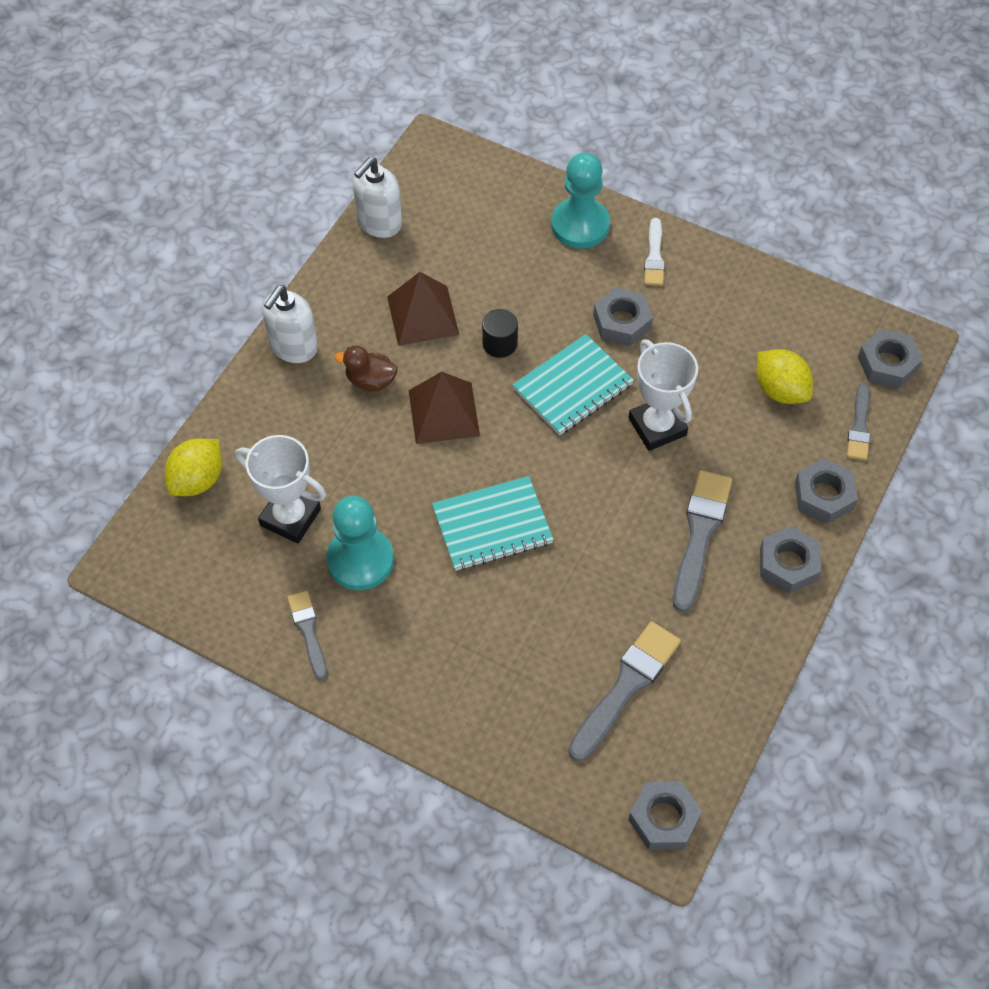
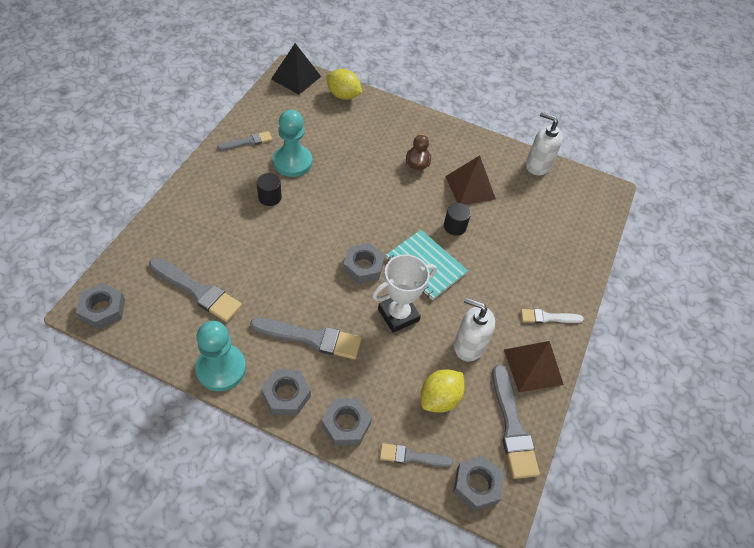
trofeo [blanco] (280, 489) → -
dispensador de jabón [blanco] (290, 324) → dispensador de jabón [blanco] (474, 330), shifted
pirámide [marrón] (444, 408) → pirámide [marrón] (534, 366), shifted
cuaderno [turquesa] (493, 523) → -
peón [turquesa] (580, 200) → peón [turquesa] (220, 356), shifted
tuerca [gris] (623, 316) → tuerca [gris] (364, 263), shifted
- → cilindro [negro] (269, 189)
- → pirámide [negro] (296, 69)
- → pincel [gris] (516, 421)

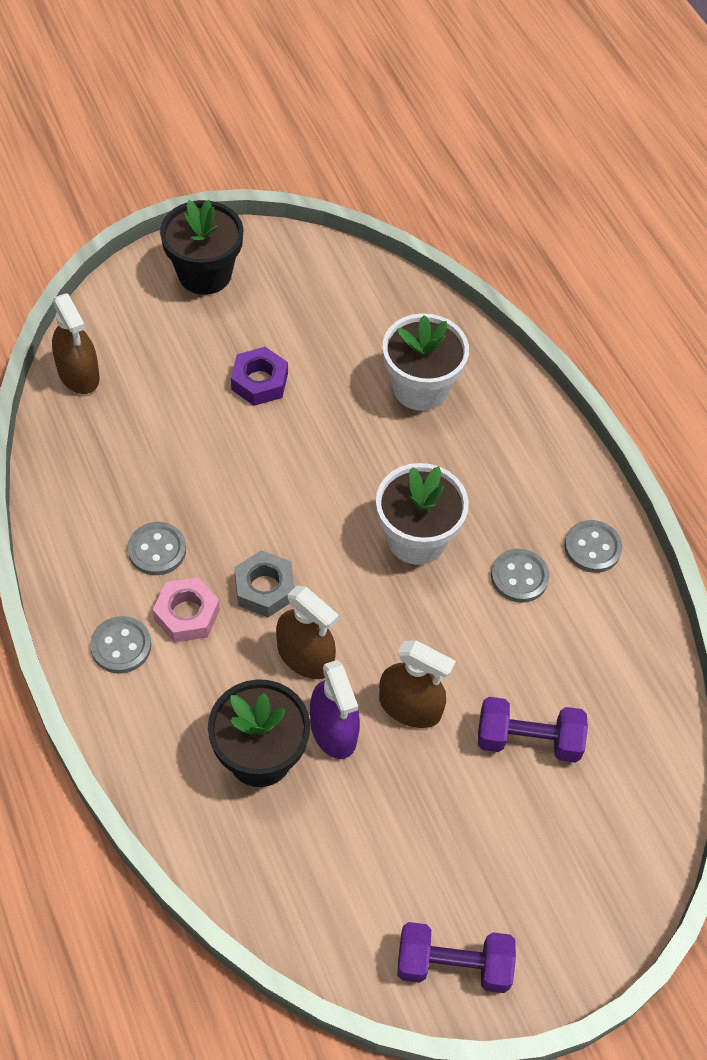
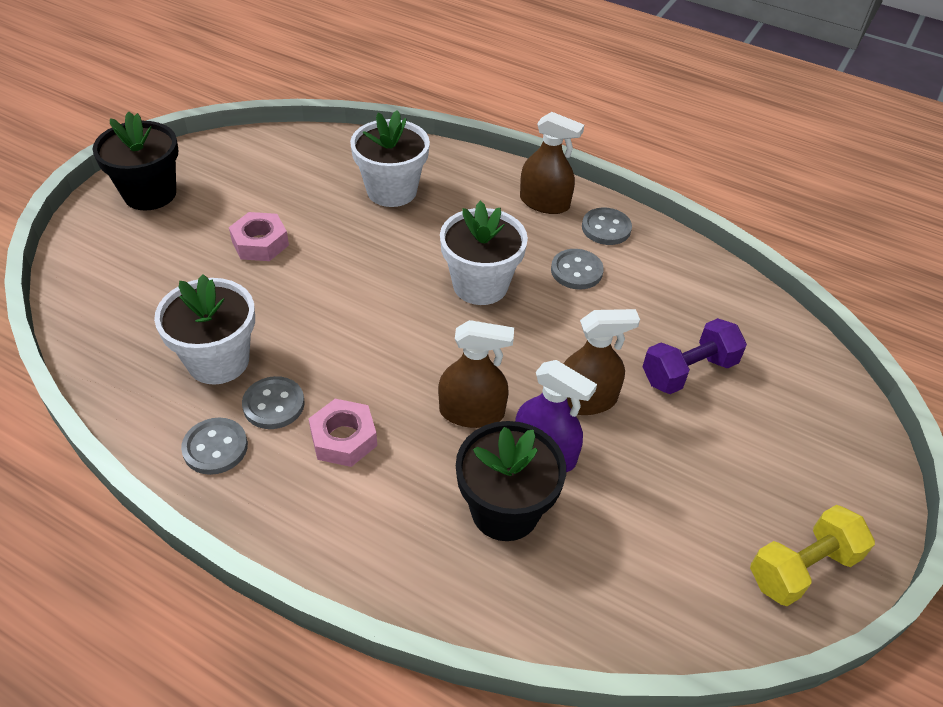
pulverizador [marrón] (76, 343) → pulverizador [marrón] (552, 163), shifted
botón [gris] (120, 645) → botón [gris] (214, 446), shifted
tuerca [morado] (259, 376) → tuerca [rosa] (259, 236)
tuerca [gris] (265, 584) → -
mancuerna [morado] (456, 957) → mancuerna [amarillo] (812, 555)
- → maceta [blanco] (204, 329)

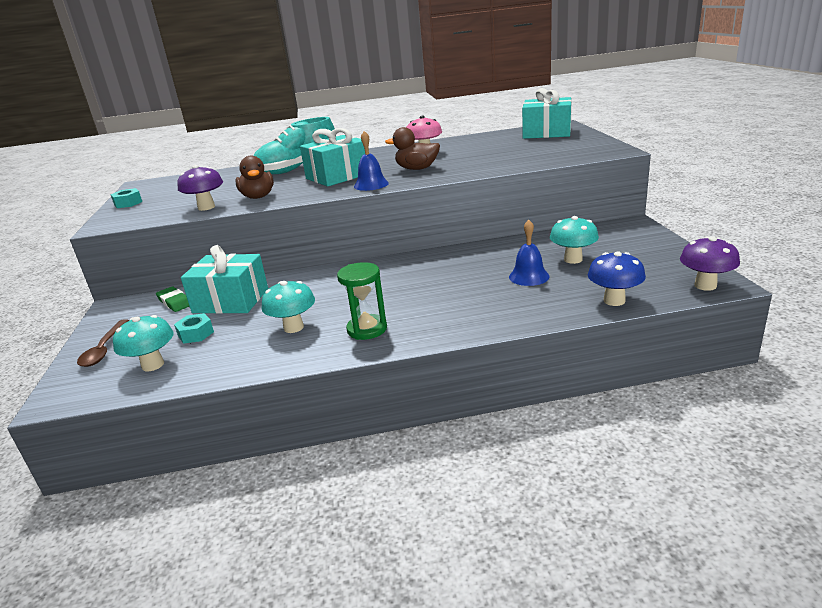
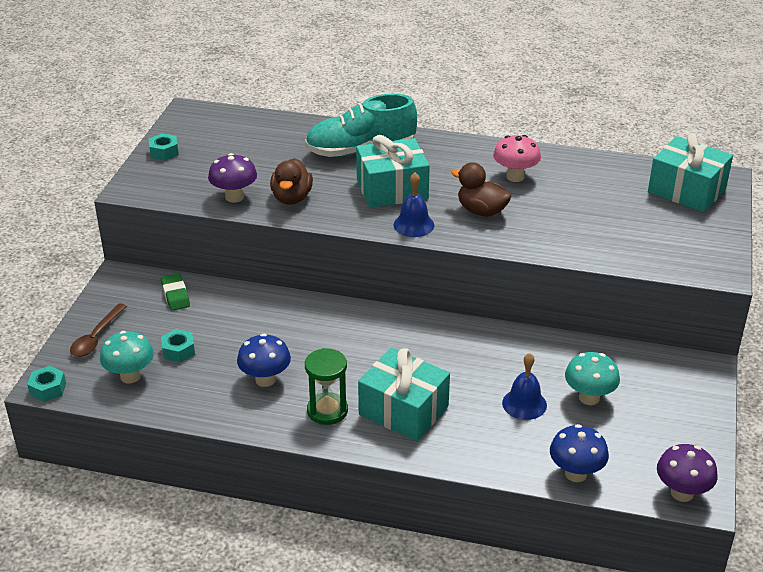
regalo [turquesa] (224, 279) → regalo [turquesa] (404, 394), shifted
seta [turquesa] (288, 307) → seta [azul] (264, 360)
- → tuerca [turquesa] (46, 384)

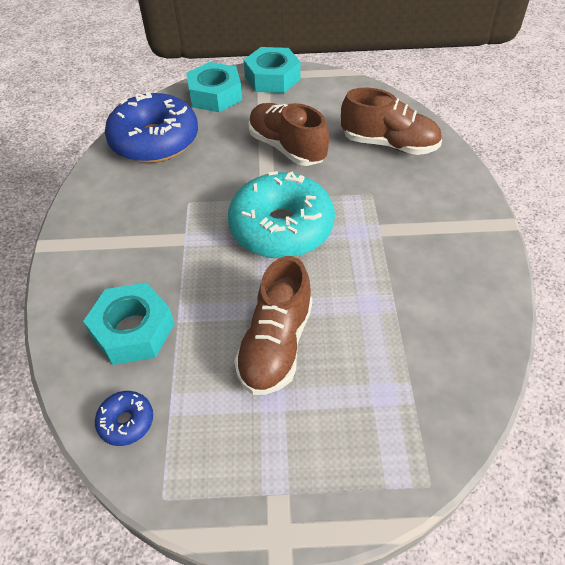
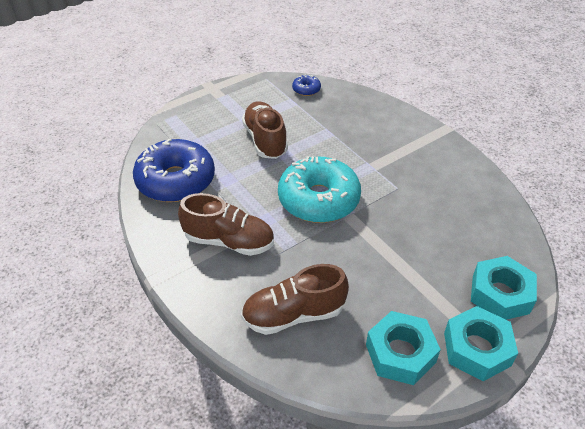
tuerca [turquesa] (128, 324) → tuerca [turquesa] (403, 348), shifted
rosquilla [azul] (151, 127) → rosquilla [azul] (174, 170), shifted
zapato [marrón] (288, 134) → zapato [marrón] (226, 224), shifted

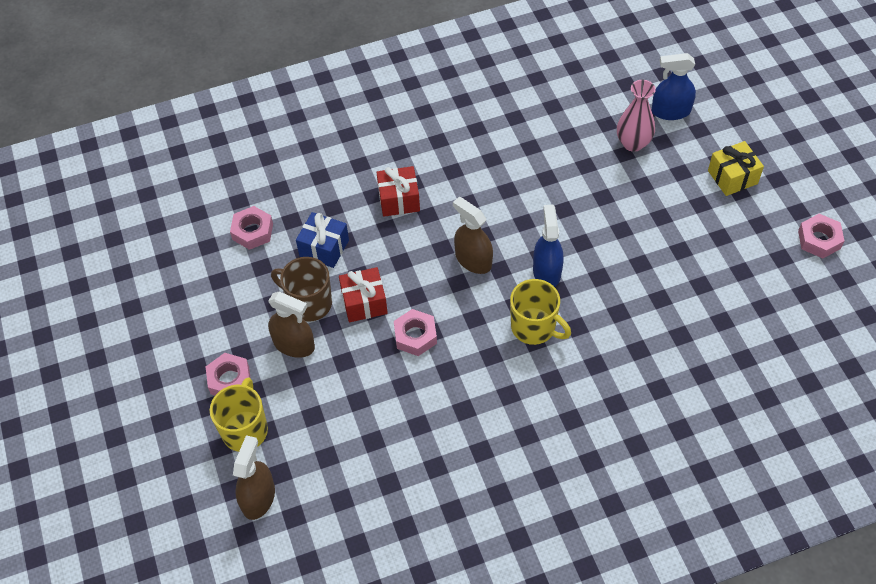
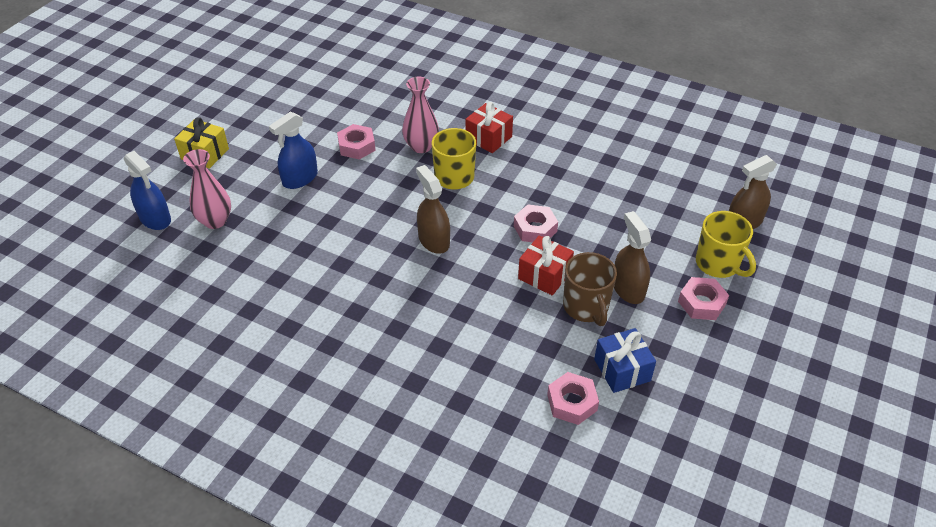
taza [amarillo] (239, 414) → taza [amarillo] (726, 244), 90 degrees counterclockwise
regalo [azul] (322, 240) → regalo [azul] (625, 360), shifted
regalo [rojo] (398, 191) → regalo [rojo] (489, 127), shifted
pulverizador [marrón] (473, 235) → pulverizador [marrón] (433, 209), 150 degrees clockwise
pulverizador [azul] (548, 246) → pulverizador [azul] (293, 150), shifted
tuerca [rosa] (821, 236) → tuerca [rosa] (356, 142), shifted
- → florero [rosa] (420, 115)

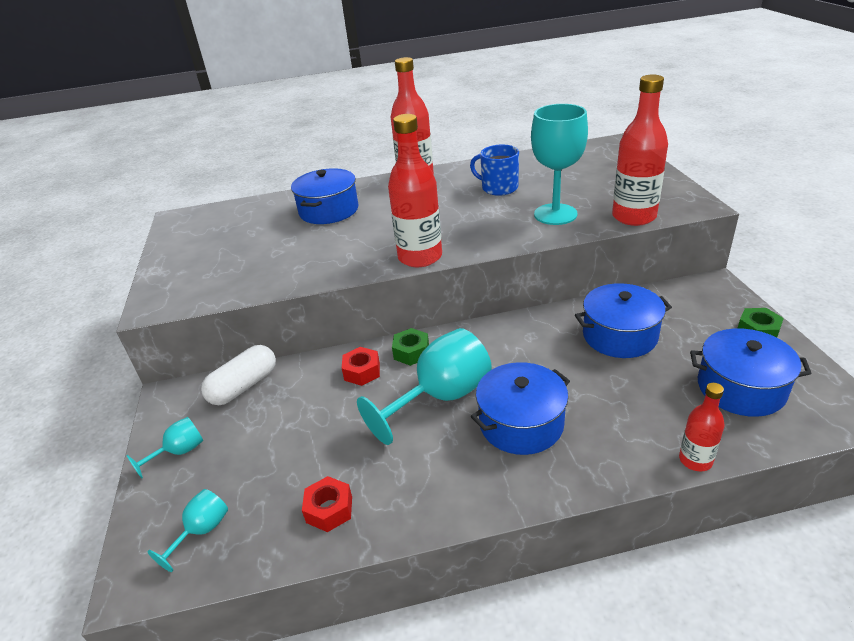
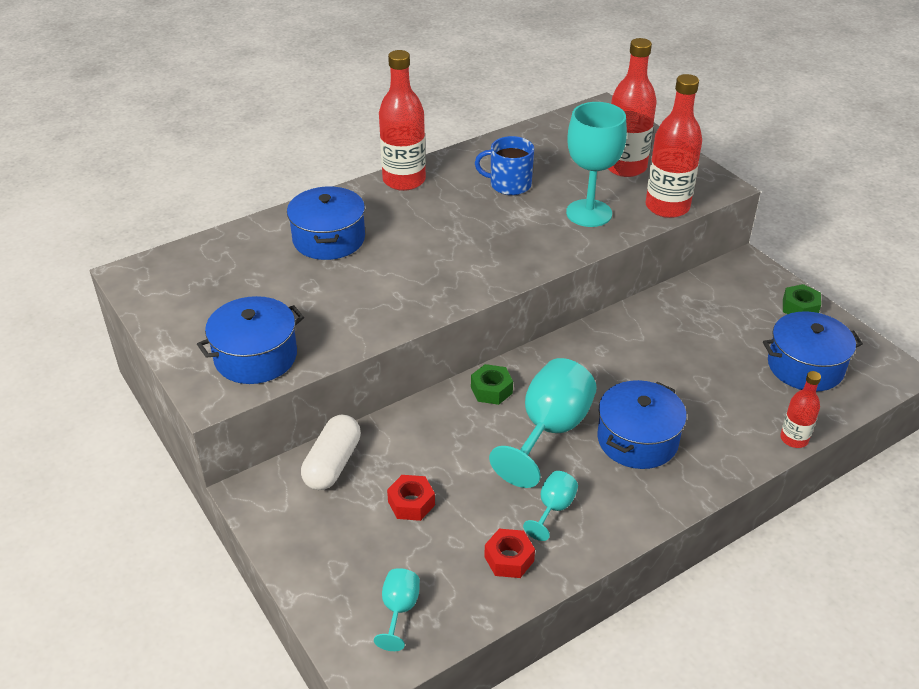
copa [turquesa] (165, 447) → copa [turquesa] (550, 506), shifted
tuerca [rojo] (361, 366) → tuerca [rojo] (411, 498), shifted
botella [rojo] (415, 190) → botella [rojo] (632, 107), shifted
olla [azul] (623, 320) → olla [azul] (250, 340), shifted

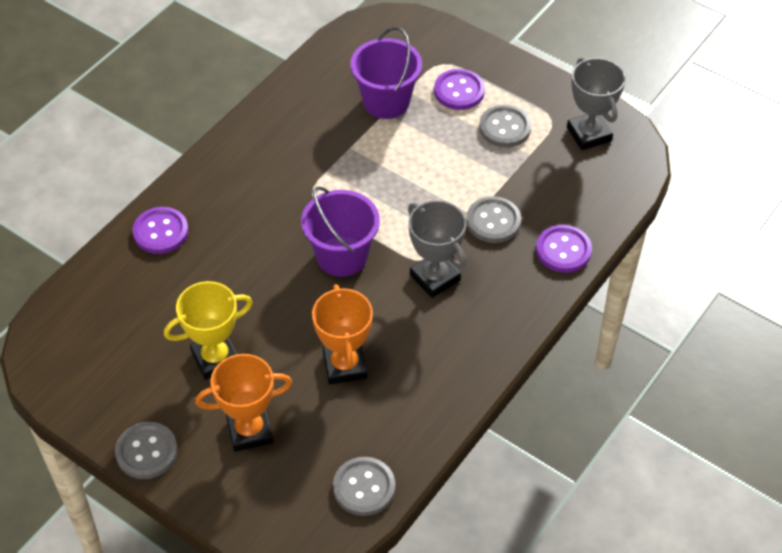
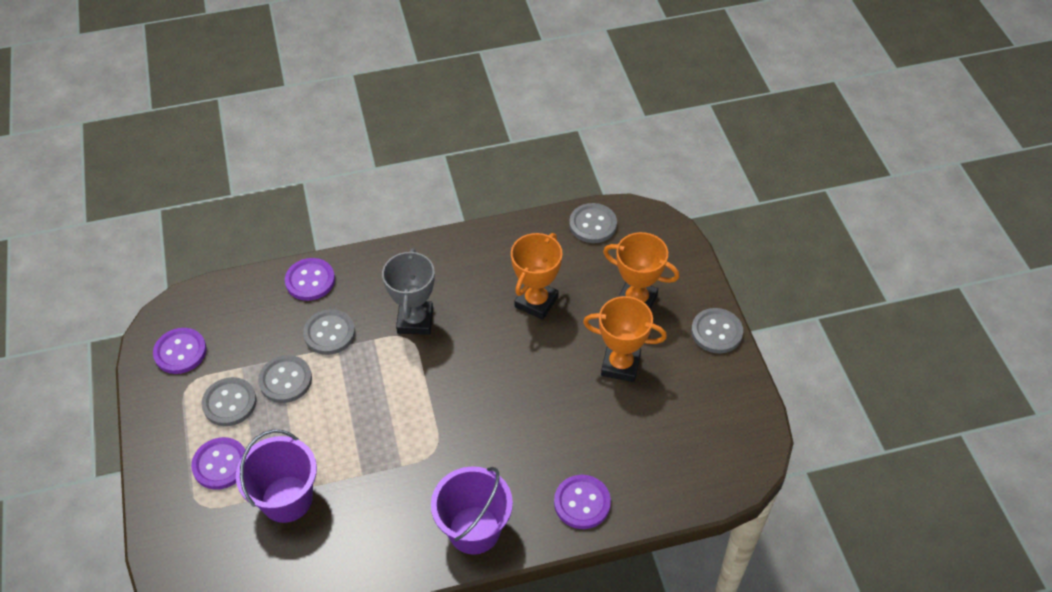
trofeo [amarillo] (208, 330) → trofeo [naranja] (625, 339)
balde [morado] (340, 231) → balde [morado] (472, 510), shifted
trofeo [gris] (596, 103) → botón [morado] (180, 351)
- → botón [gris] (285, 379)

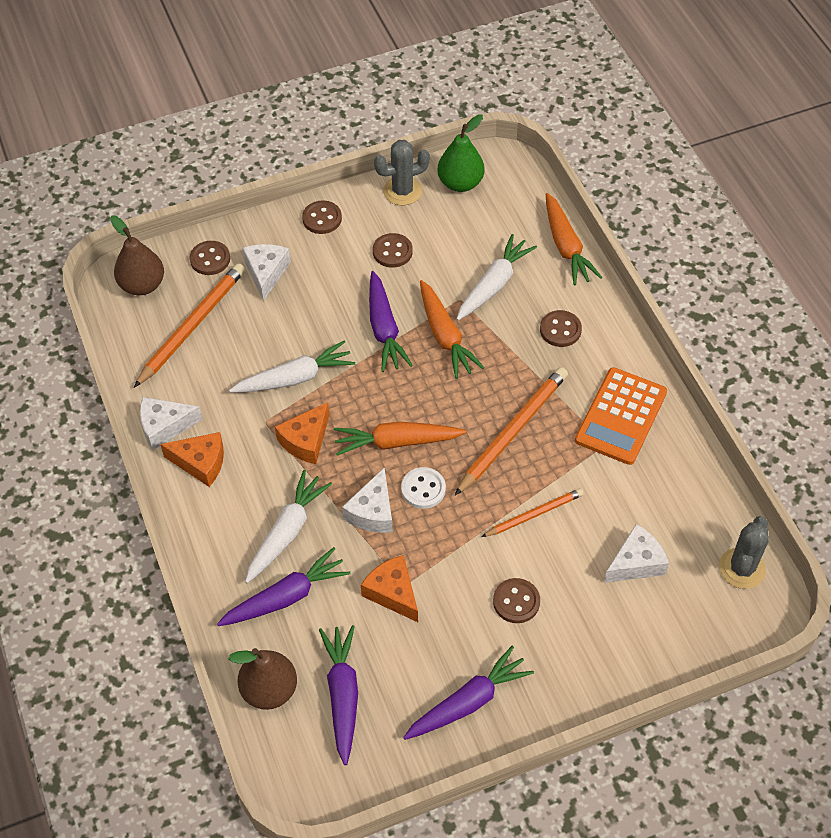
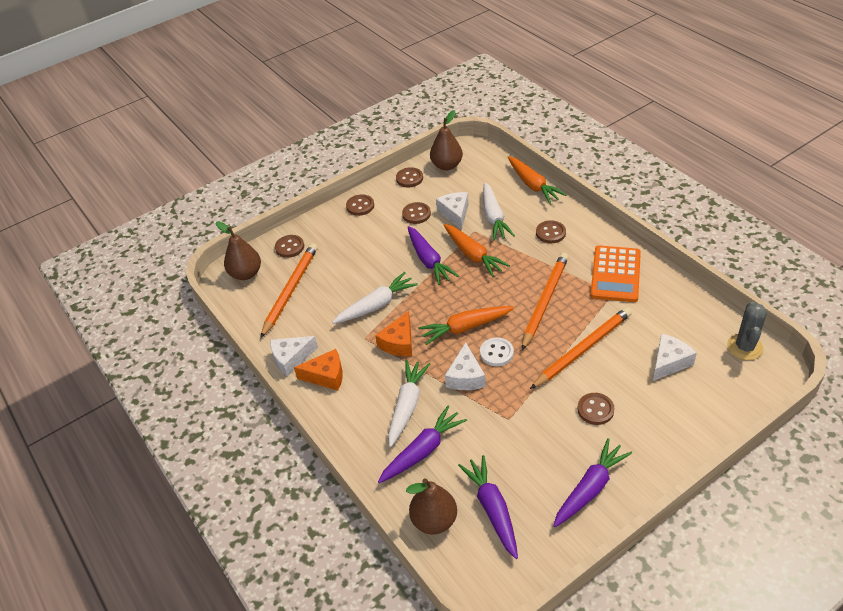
queso [blanco] (267, 272) → queso [blanco] (452, 211), shifted
queso [naranja] (389, 588) → -
cactus [gris] (402, 172) → botón [marrón] (409, 177)
pera [verde] (461, 153) → pera [marrón] (446, 140)
zanahoria [blanco] (497, 277) → zanahoria [blanco] (499, 211), 150 degrees clockwise
lápiz [naranja] (532, 512) → lápiz [naranja] (581, 348), x1.67

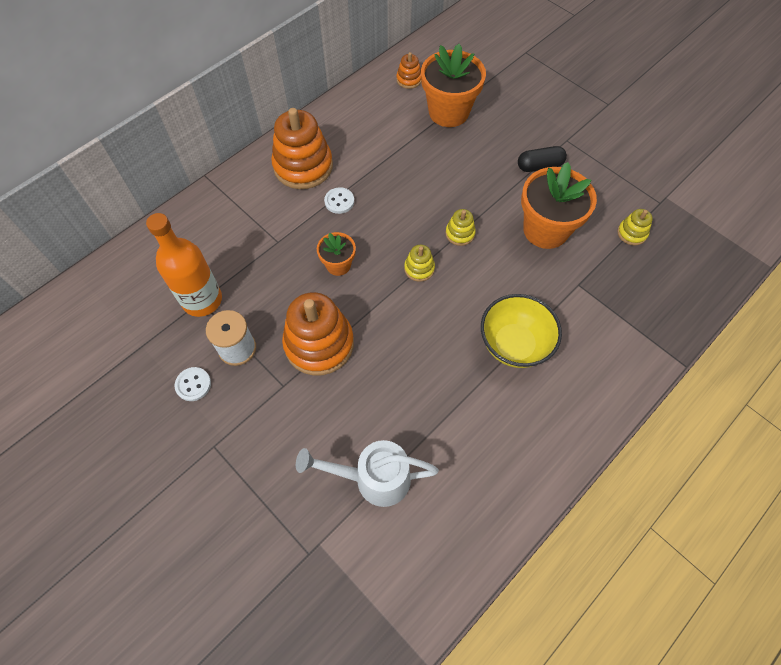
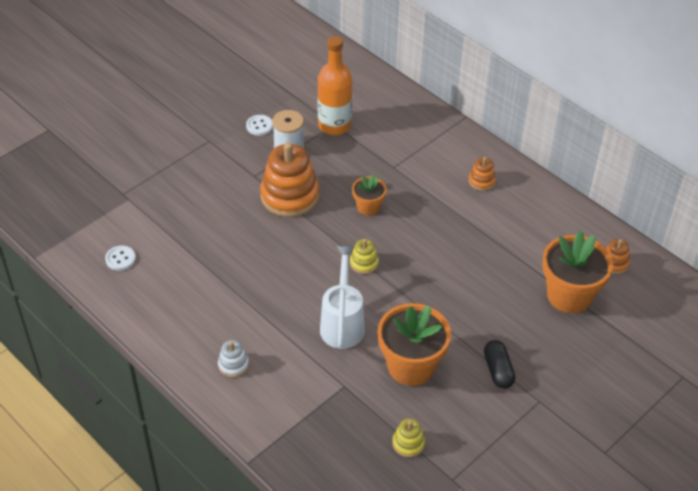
juguete apilable [naranja] (302, 148) → juguete apilable [naranja] (482, 174), x0.47
regadera [blanco] (367, 473) → regadera [blanco] (342, 297), shifted
botón [blanco] (339, 200) → botón [blanco] (120, 258), shifted
juguete apilable [amarillo] (460, 227) → -
cuenco [amarillo] (521, 331) → -
- → juguete apilable [blanco] (233, 359)

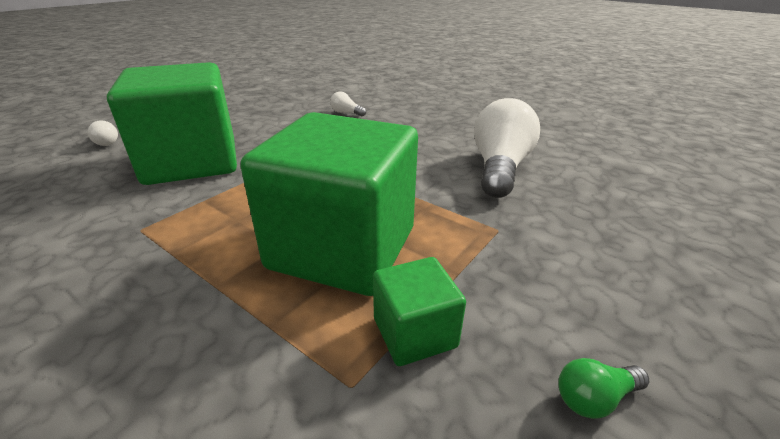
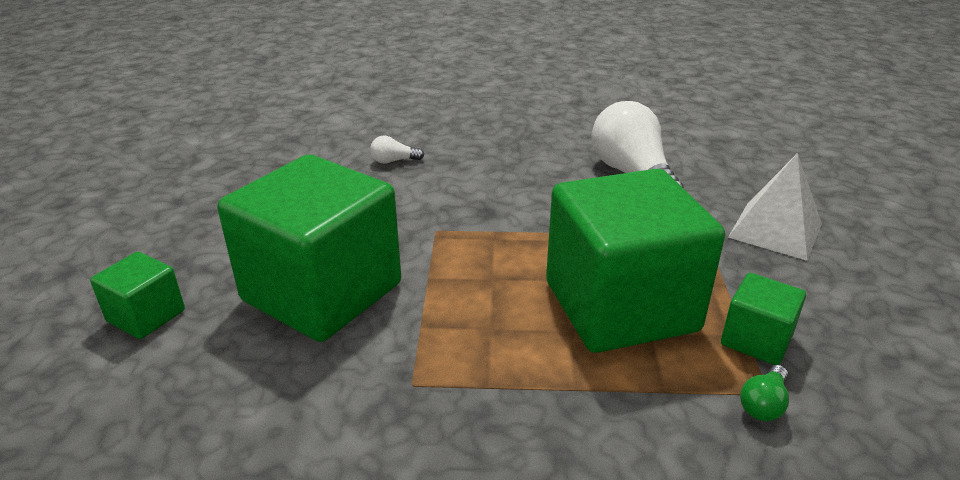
bombilla [blanco] (103, 133) → cubo [verde] (137, 295)
bombilla [verde] (603, 388) → bombilla [verde] (764, 393), shifted
- → pirámide [blanco] (775, 207)

